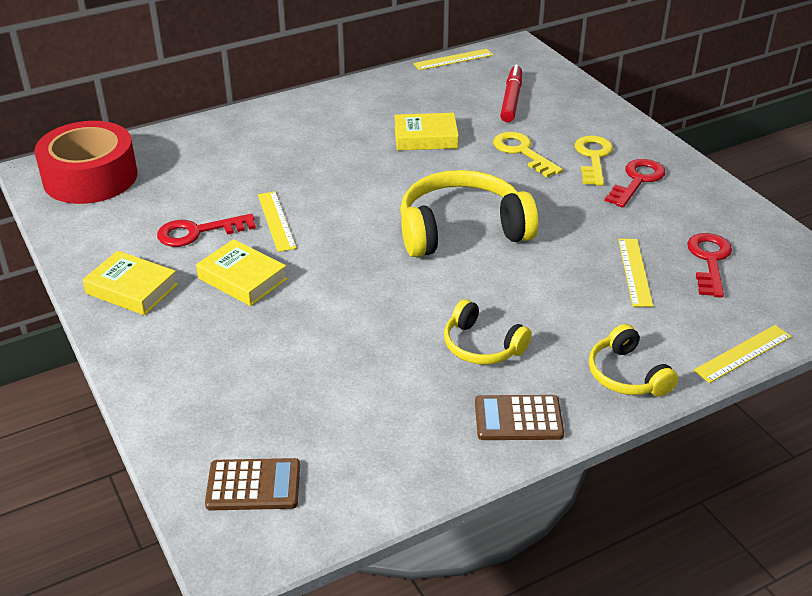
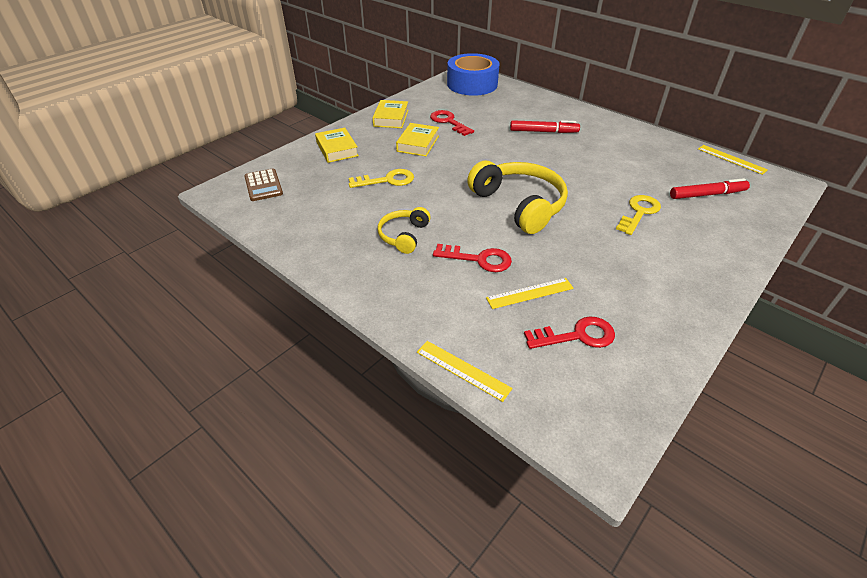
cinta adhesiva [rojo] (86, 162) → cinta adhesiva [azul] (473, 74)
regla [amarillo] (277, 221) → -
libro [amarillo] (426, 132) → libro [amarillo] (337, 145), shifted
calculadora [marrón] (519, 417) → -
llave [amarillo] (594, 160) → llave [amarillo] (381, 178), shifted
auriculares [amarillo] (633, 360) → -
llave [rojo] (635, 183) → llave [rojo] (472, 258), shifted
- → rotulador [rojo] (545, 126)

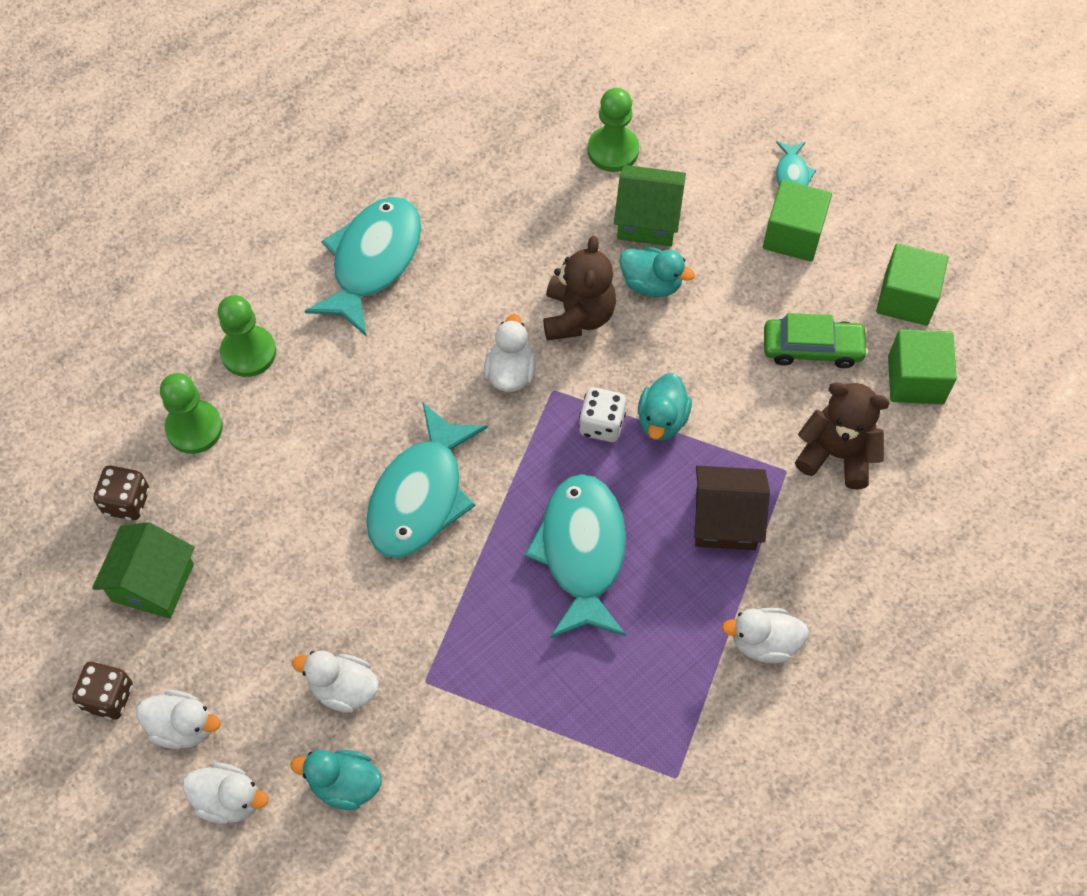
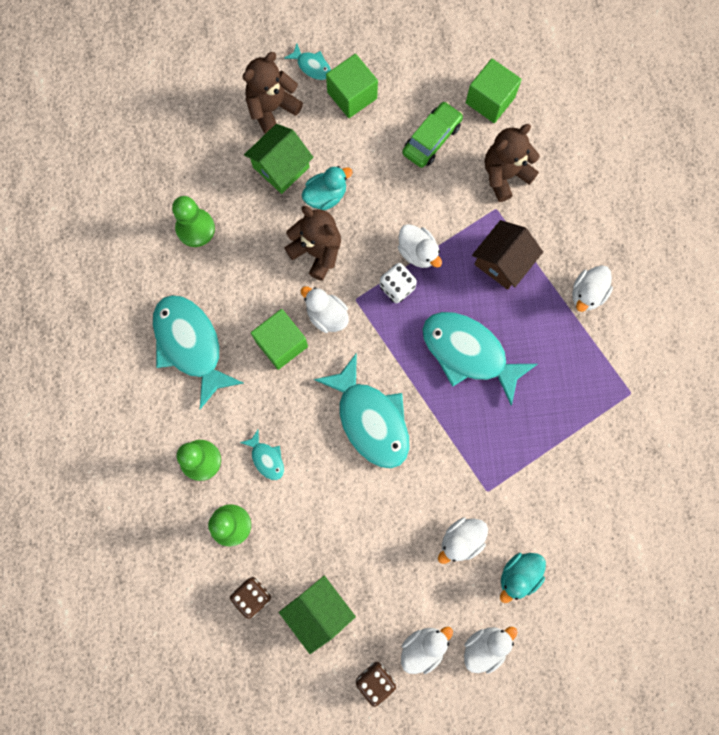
peón [verde] (613, 130) → peón [verde] (193, 221), shifted
pato [turquesa] (665, 407) → pato [blanco] (420, 246)
cubo [verde] (912, 284) → cubo [verde] (279, 339), shifted
- → pez [turquesa] (262, 455)
- → osito [marrón] (273, 93)

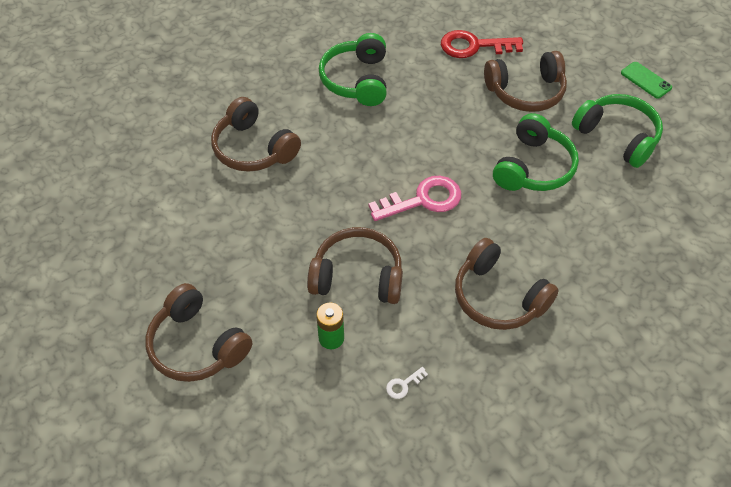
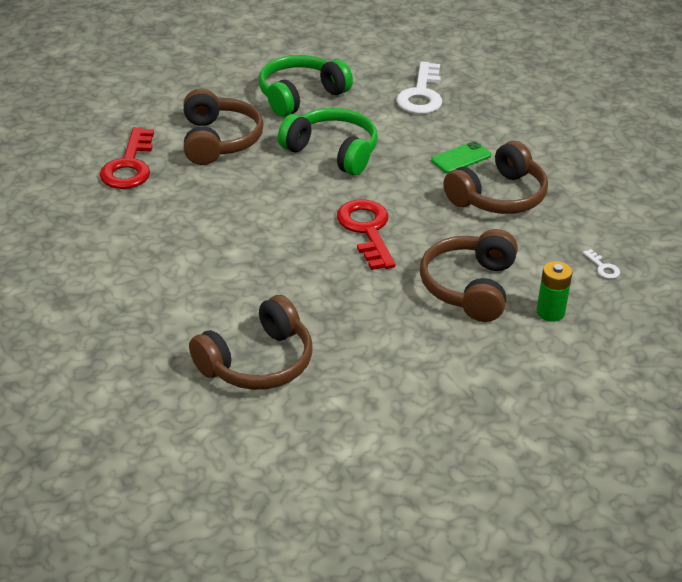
auriculares [marrón] (198, 332) → -
auriculares [verde] (353, 69) → -
llave [rosa] (414, 198) → llave [rojo] (366, 234)
móvil [verde] (646, 80) → móvil [verde] (461, 157), shifted
- → llave [blanco] (419, 88)

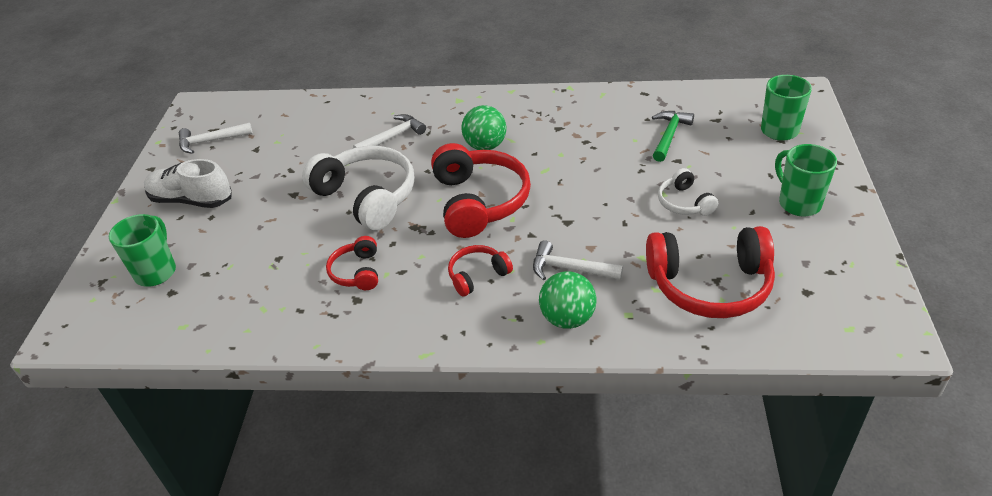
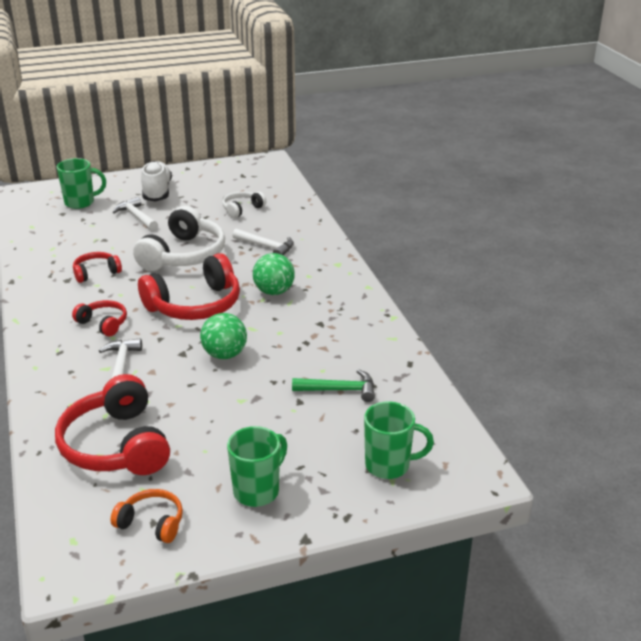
martillo [blanco] (216, 138) → martillo [blanco] (135, 214), shifted
pelota [verde] (568, 300) → pelota [verde] (223, 336), shifted
auriculares [blanco] (688, 192) → auriculares [blanco] (244, 204), shifted
- → auriculares [naranja] (147, 516)

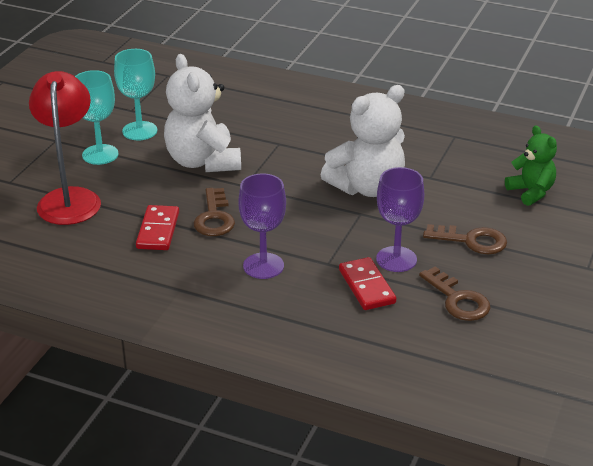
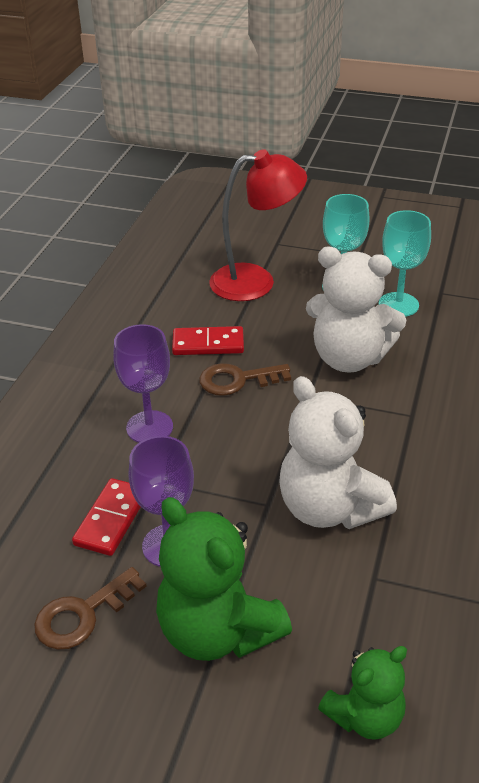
osito [blanco] (202, 113) → osito [blanco] (356, 310), 135 degrees counterclockwise
ficha de dominó [rojo] (367, 283) → ficha de dominó [rojo] (106, 517), 45 degrees counterclockwise
llave [marrón] (465, 239) → osito [verde] (224, 579)

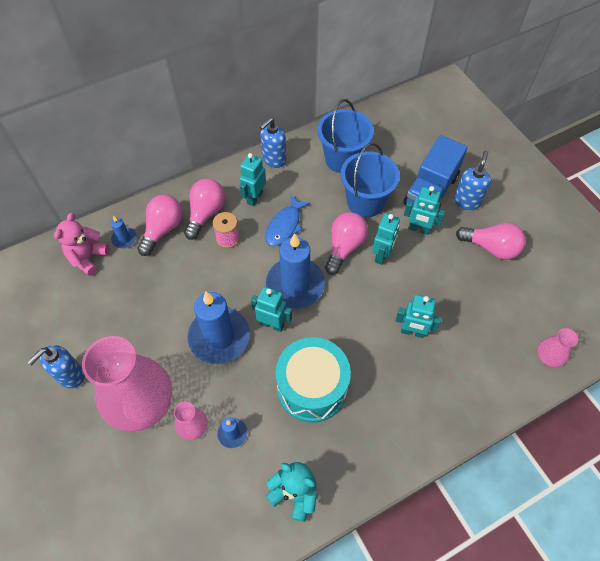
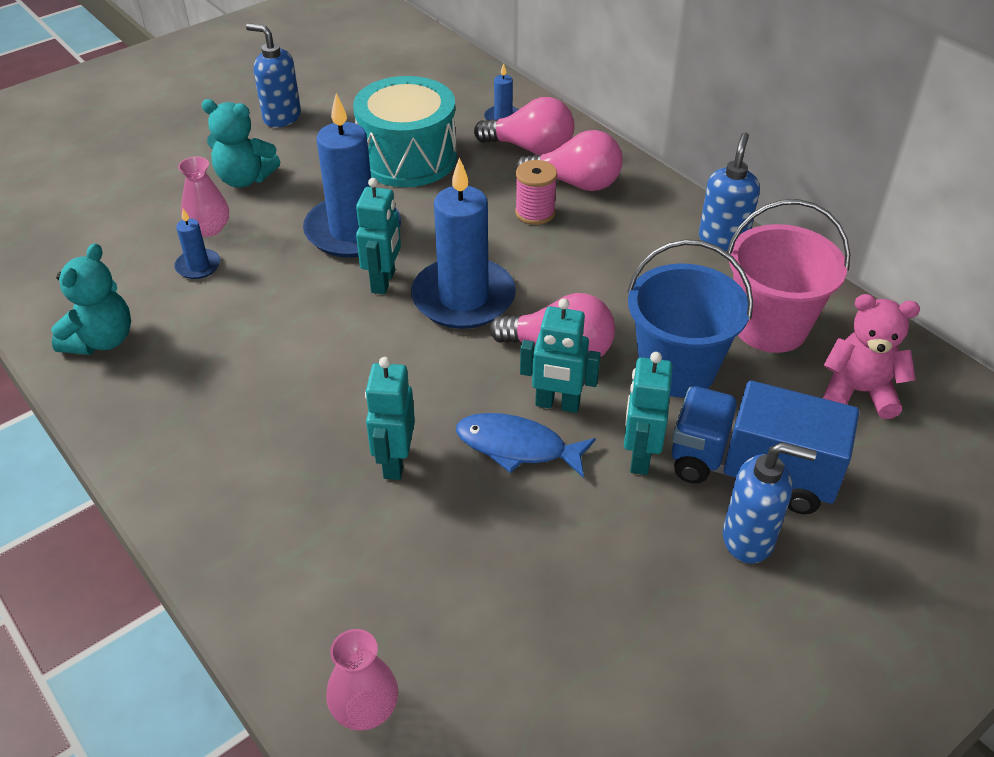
osito [rosa] (82, 244) → osito [rosa] (871, 356), shifted
florero [rosa] (127, 384) → osito [turquesa] (240, 143)
robot [turquesa] (253, 179) → -
dispensador de jabón [azul] (273, 142) → dispensador de jabón [azul] (729, 192), 75 degrees clockwise
pez [azul] (288, 220) → pez [azul] (526, 445), shifted
tambor [turquesa] (313, 380) → tambor [turquesa] (405, 131), shifted
balde [azul] (345, 136) → balde [rosa] (788, 276)
bombilla [rosa] (491, 241) → -

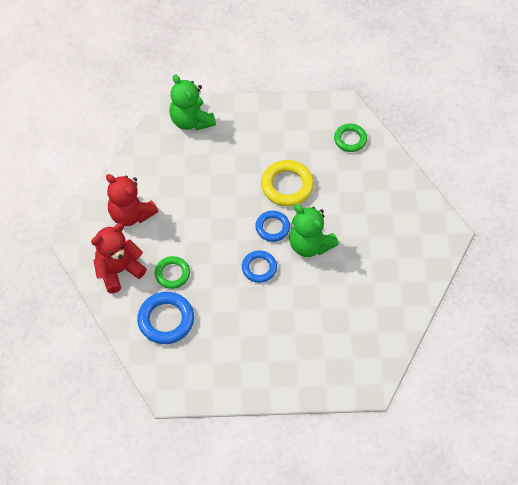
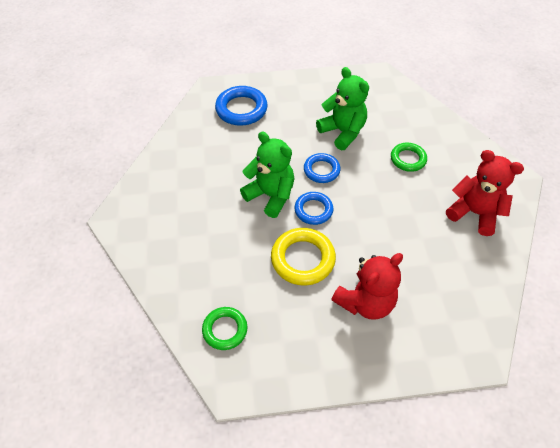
osito [rojo] (119, 258) → osito [rojo] (367, 286), shifted
anillo [azul] (165, 318) → anillo [azul] (241, 106), shifted
osito [verde] (192, 102) → osito [verde] (342, 108), shifted

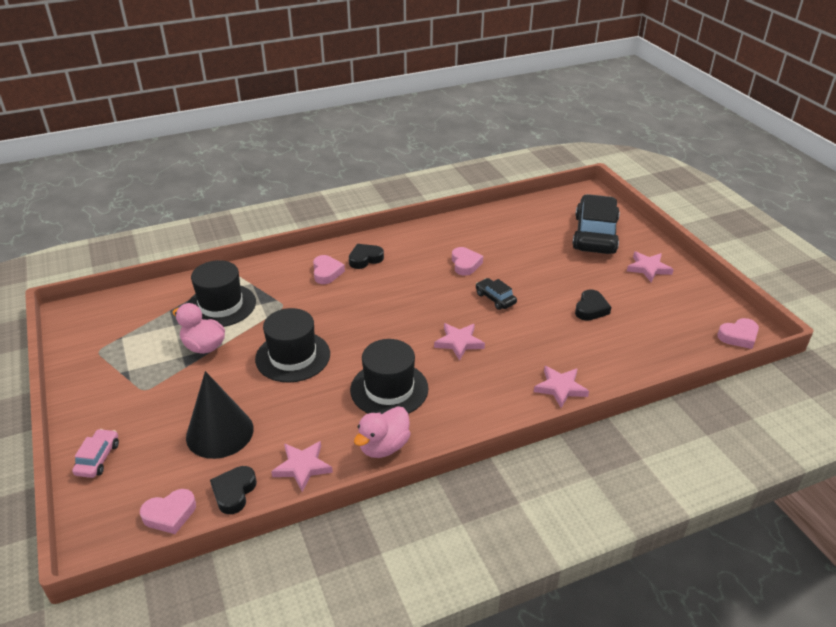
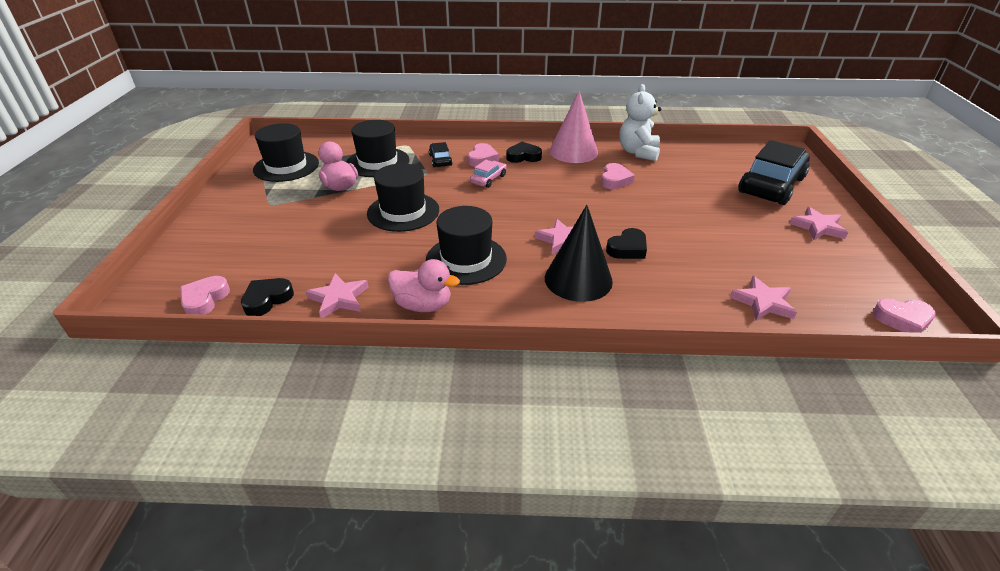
coche [rosa] (95, 453) → coche [rosa] (488, 174), shifted
corazón [rosa] (168, 511) → corazón [rosa] (205, 295), 105 degrees clockwise
cono [negro] (220, 415) → cono [negro] (579, 253), shifted
pato [rosa] (382, 432) → pato [rosa] (424, 285), 135 degrees counterclockwise
coche [negro] (496, 294) → coche [negro] (441, 154), shifted
estrella [rosa] (561, 387) → estrella [rosa] (763, 298), shifted
corazón [negro] (593, 305) → corazón [negro] (626, 243), shifted
- → sombrero [negro] (286, 152)
- → cono [rosa] (573, 127)
- → osito [blanco] (640, 122)

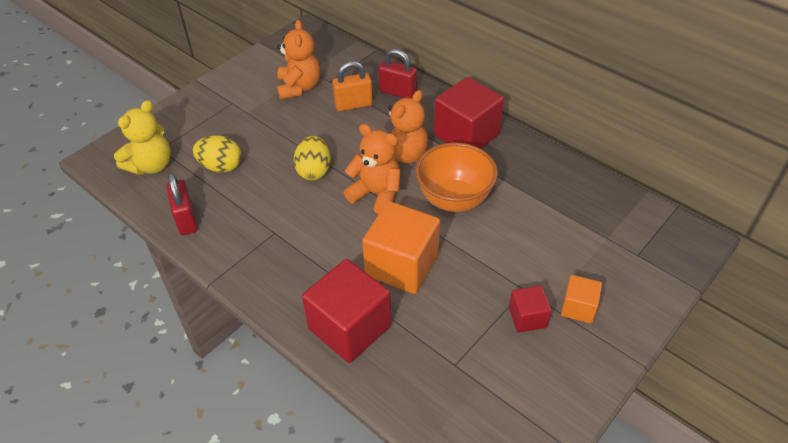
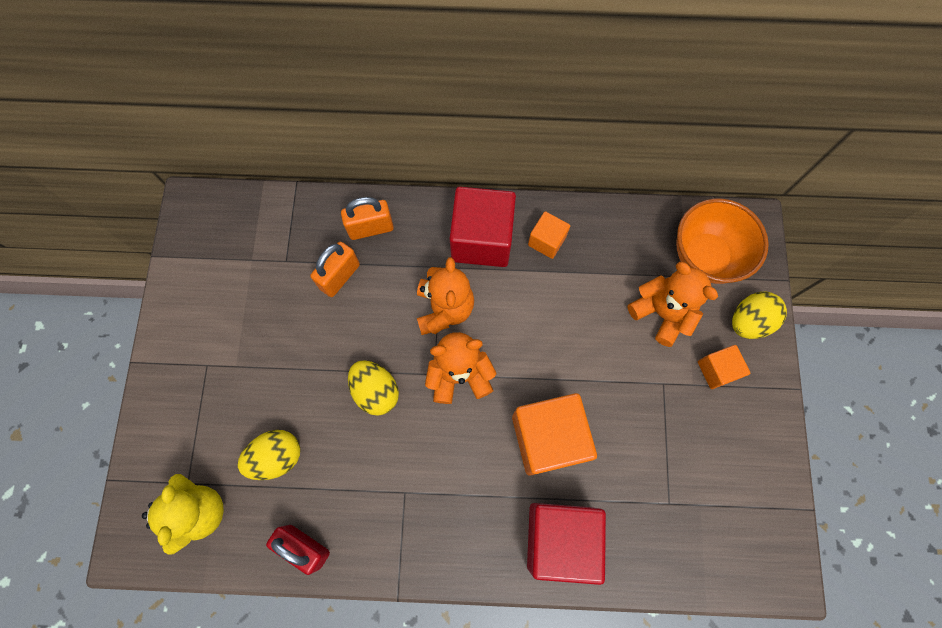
osito [naranja] (298, 60) → osito [naranja] (672, 304), shifted
candado [rojo] (398, 73) → candado [naranja] (367, 218)
cuenco [naranja] (456, 177) → cuenco [naranja] (722, 241), shifted
cubo [rojo] (530, 309) → -
- → cubo [naranja] (549, 235)
- → huevo [amarillo] (759, 315)

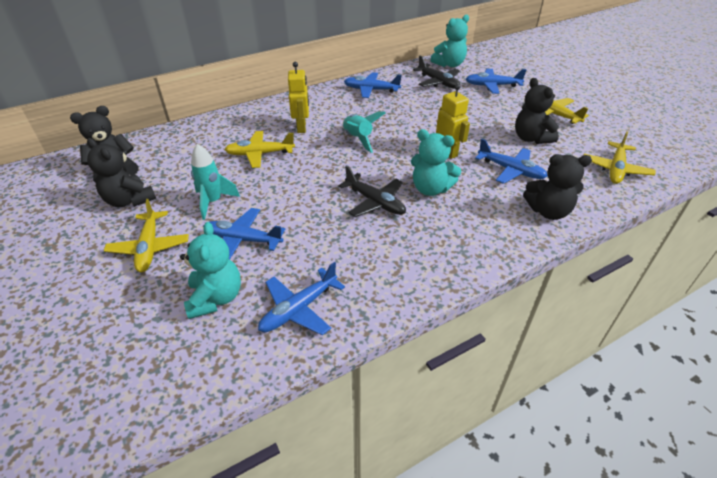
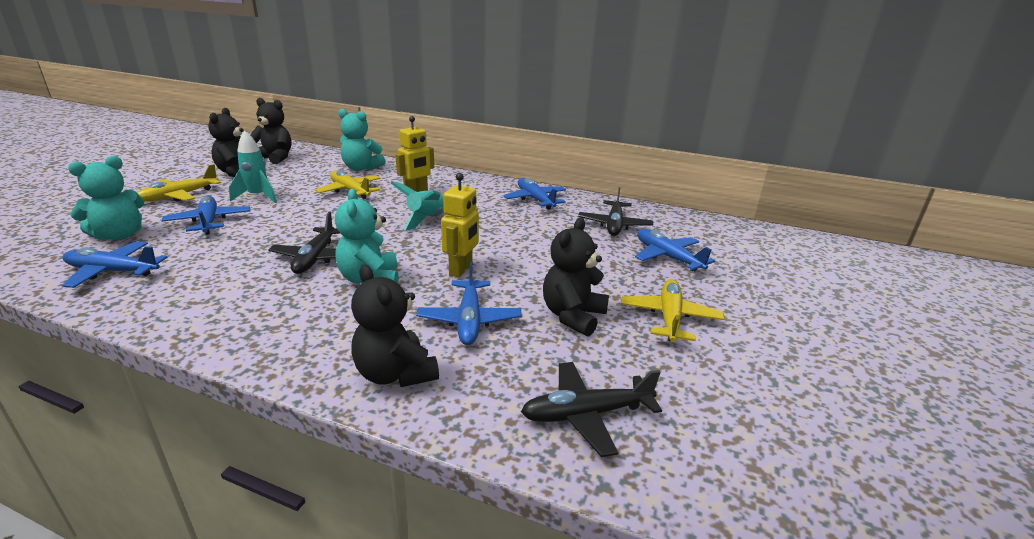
osito [turquesa] (449, 41) → osito [turquesa] (361, 140), shifted
avión [amarillo] (620, 157) → avión [negro] (591, 409)

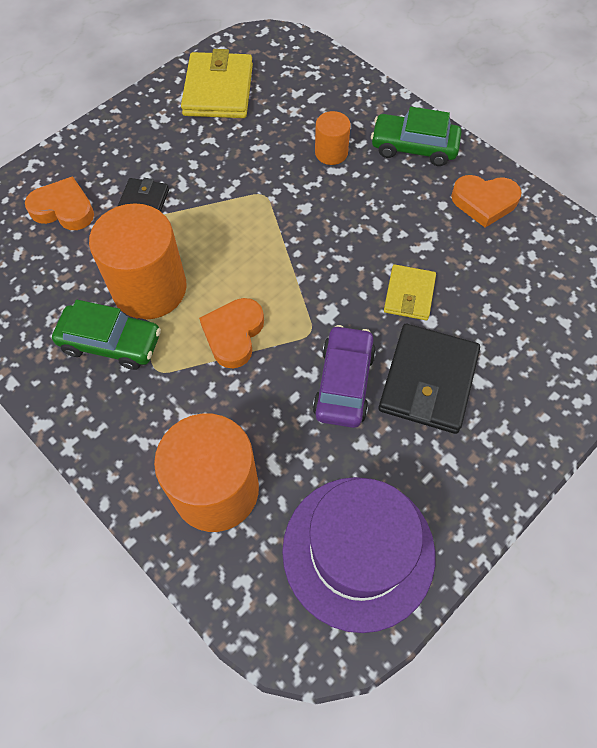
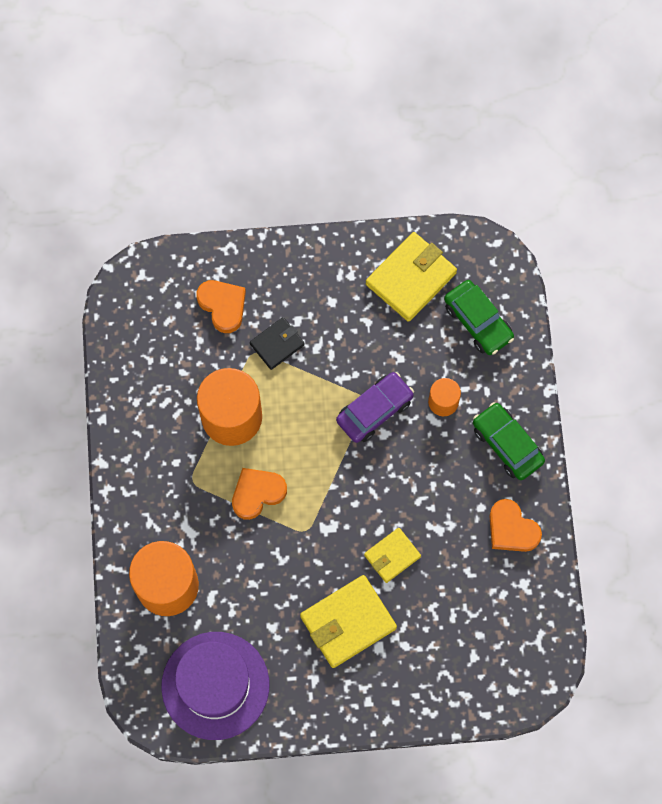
coche [verde] (106, 335) → coche [verde] (479, 317), shifted
coche [morado] (344, 376) → coche [morado] (375, 407), shifted
cartera [negro] (429, 379) → cartera [amarillo] (348, 621)

